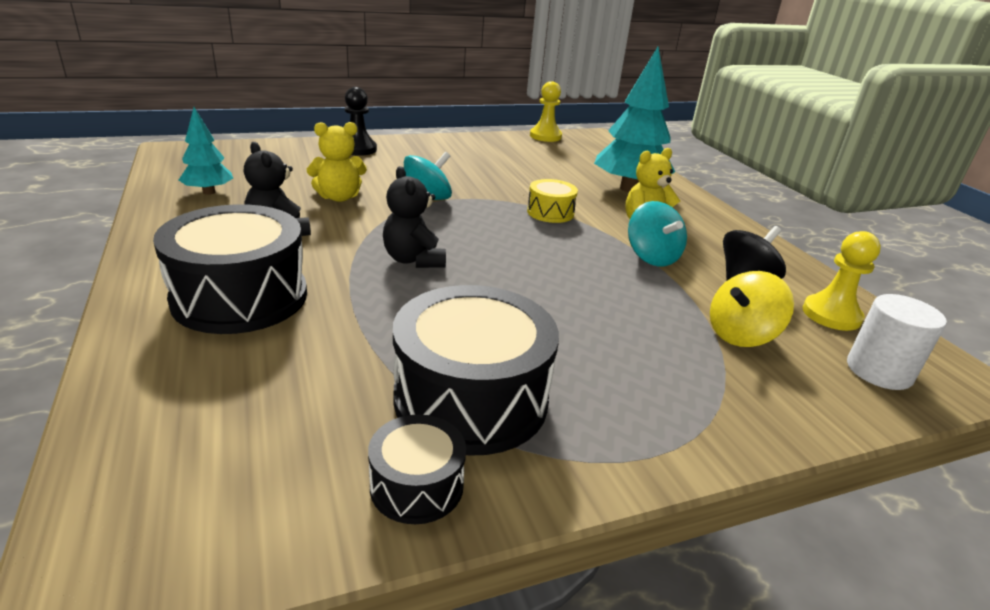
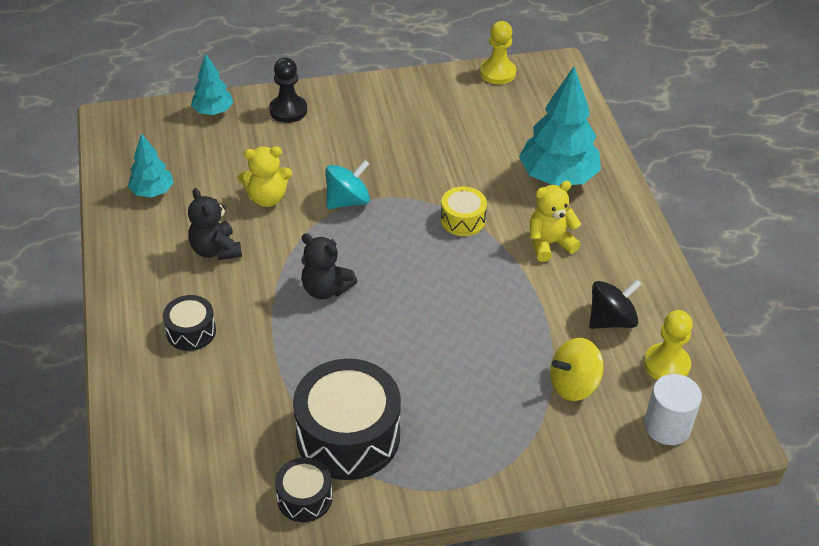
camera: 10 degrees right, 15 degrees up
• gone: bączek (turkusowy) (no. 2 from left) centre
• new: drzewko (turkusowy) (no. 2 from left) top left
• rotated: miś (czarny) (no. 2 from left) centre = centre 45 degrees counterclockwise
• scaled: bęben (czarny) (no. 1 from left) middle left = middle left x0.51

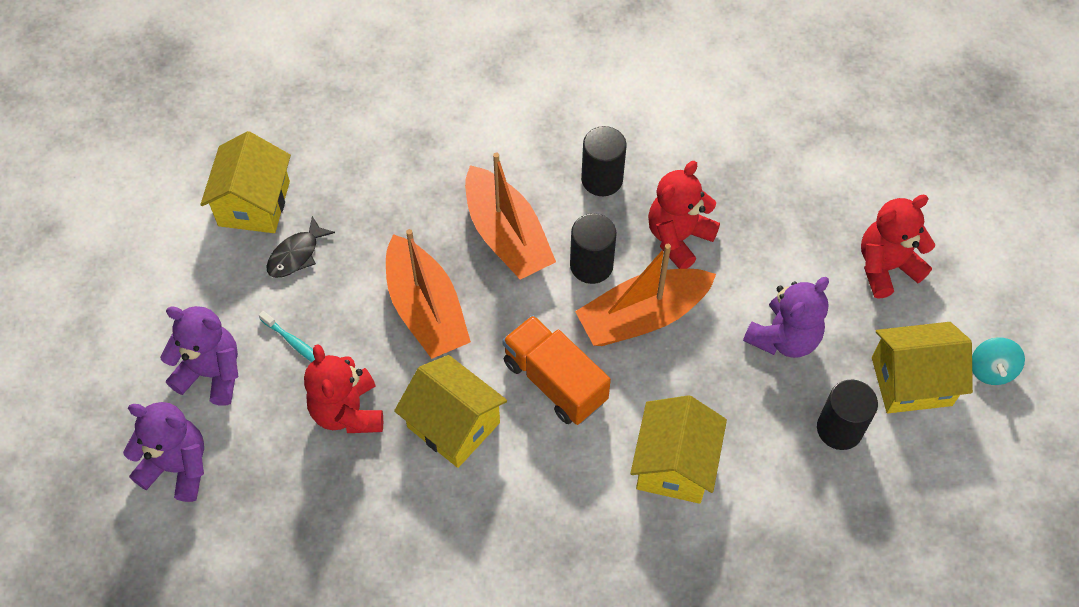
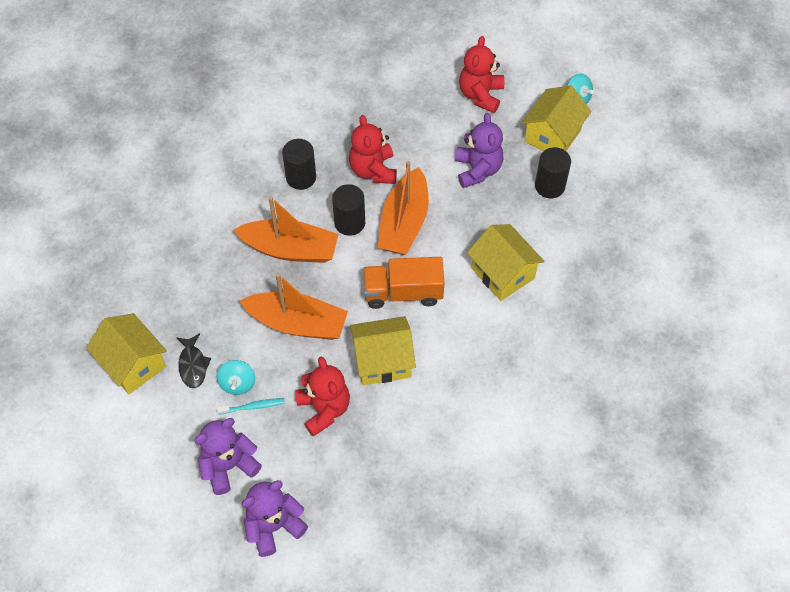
camera: 50 degrees left, 0 degrees up
• new: bączek (turkusowy) (no. 1 from left) middle left
• rotated: miś (czerwony) (no. 1 from left) middle left = bottom centre 135 degrees counterclockwise

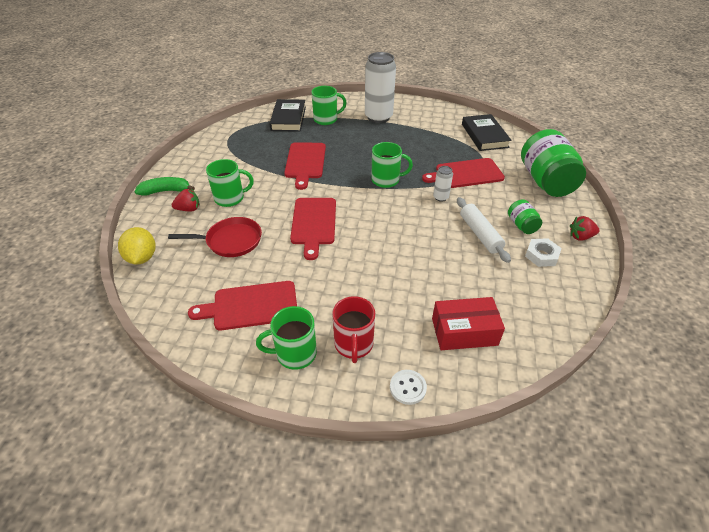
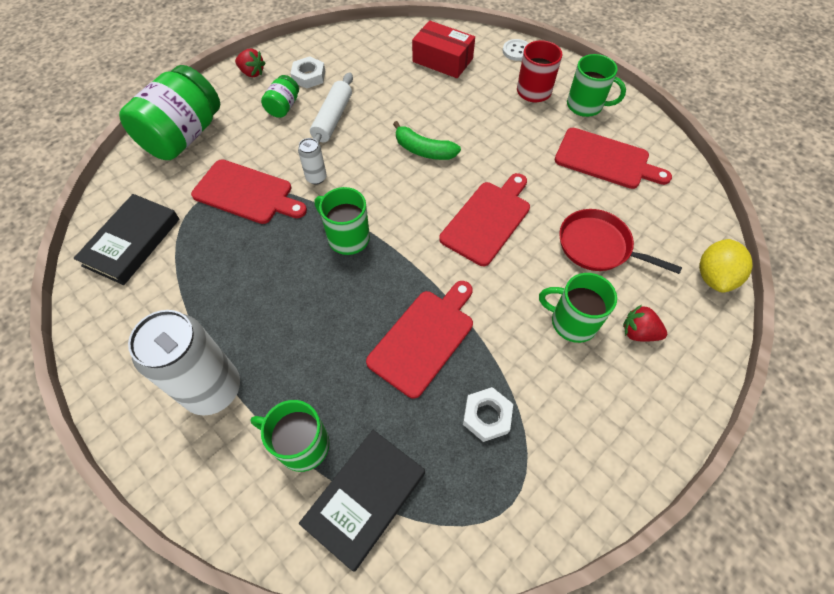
camera: 145 degrees left, 15 degrees up
• new: nakrętka (biały) (no. 2 from left) bottom centre
• shifted: banan (zielony) middle left to top centre

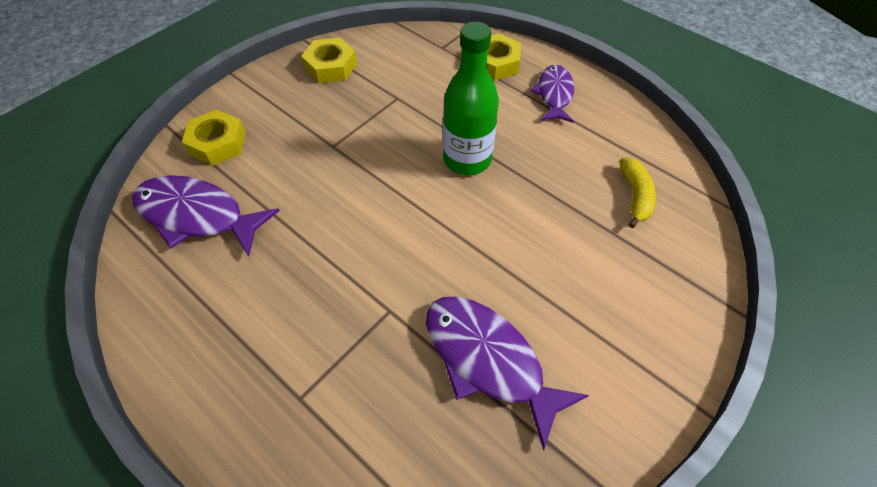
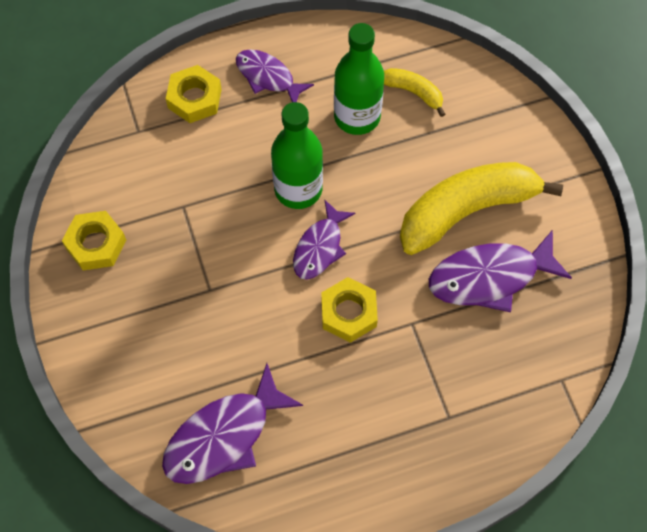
camera: 60 degrees left, 10 degrees up
• new: ryba (fioletowy) (no. 3 from left) centre
• new: butelka (zielony) (no. 2 from left) top centre
• new: banan (żółty) (no. 2 from left) middle right
• shifted: nakrętka (żółty) (no. 1 from left in the first image) top left to nakrętka (żółty) (no. 3 from left) centre

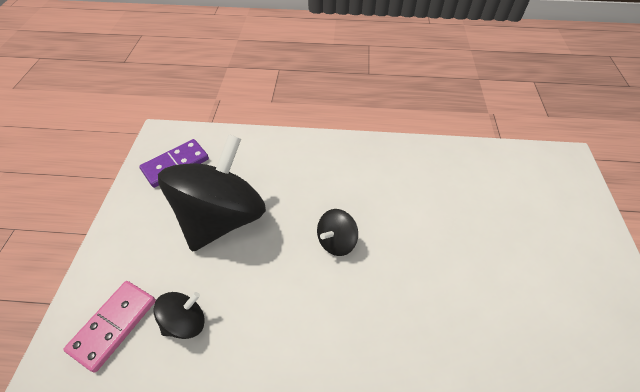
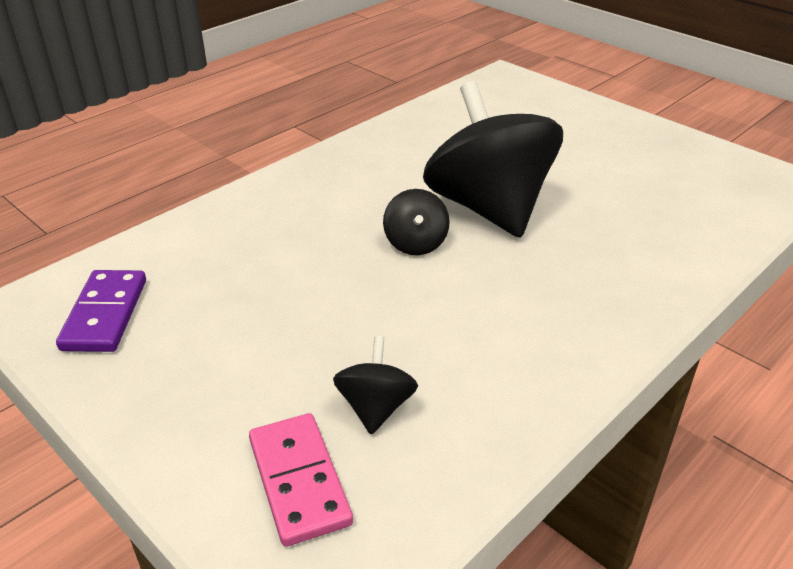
camera: 50 degrees left, 15 degrees down
• shifted: bączek (czarny) (no. 2 from left in the first image) middle left to bączek (czarny) (no. 3 from left) top centre

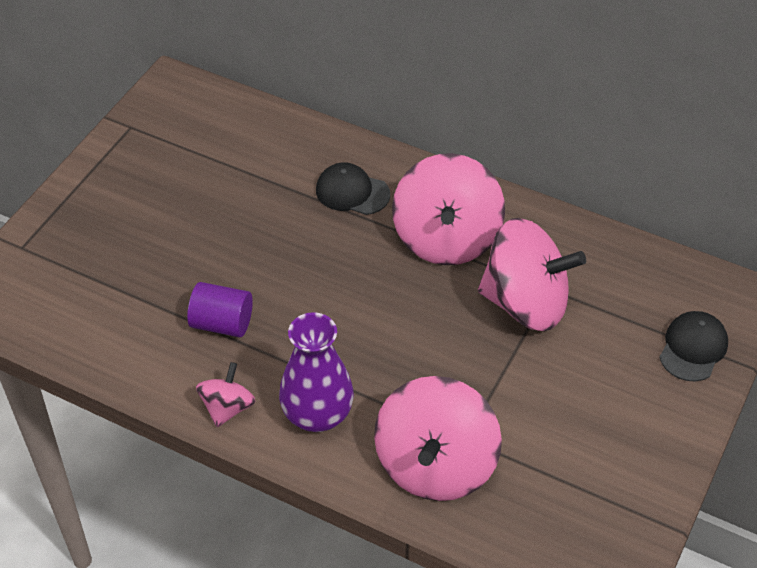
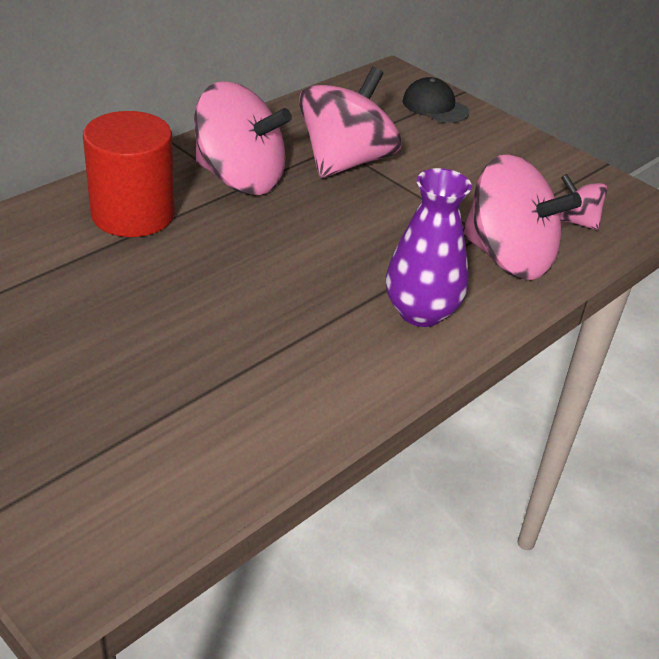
camera: 75 degrees left, 10 degrees down
• gone: walec (fioletowy) middle left
• shifted: bączek (różowy) (no. 1 from left in the first image) bottom left to bączek (różowy) (no. 4 from left) top right
• swapped: czapka (czarny) (no. 1 from left) top centre to walec (czerwony) top left

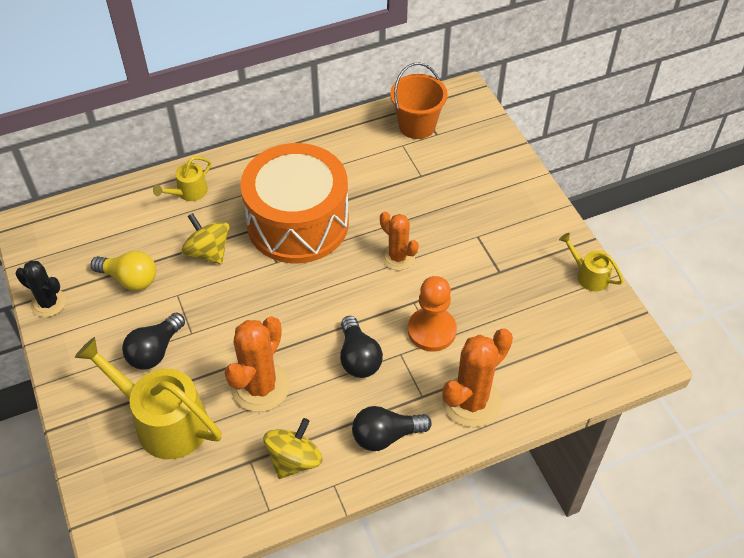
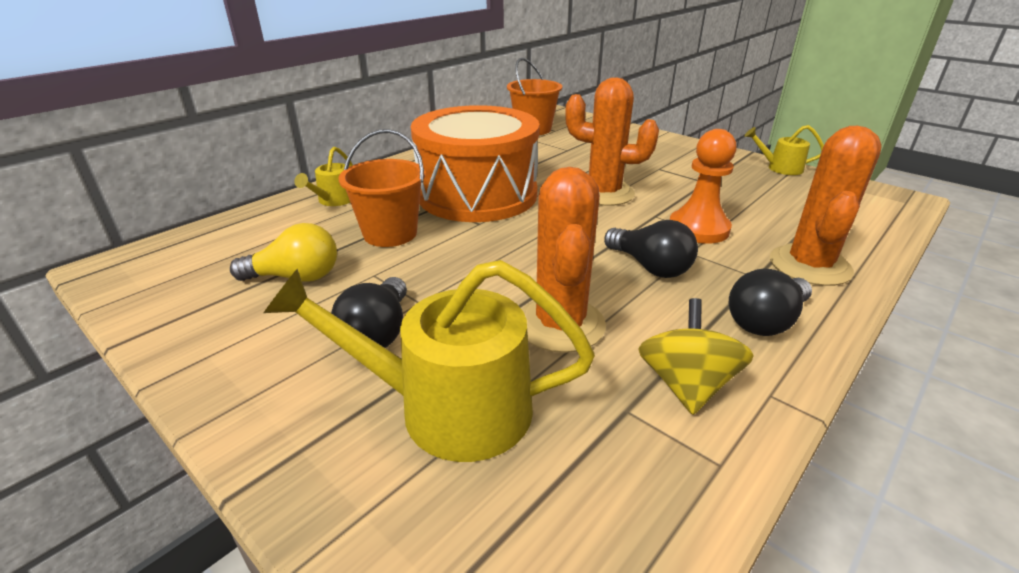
camera: 25 degrees left, 20 degrees down
• gone: kaktus (czarny) middle left
• swapped: bączek (żółty) (no. 1 from left) middle left to wiadro (pomarańczowy) (no. 1 from left) top centre
• scaled: kaktus (pomarańczowy) (no. 2 from left) centre = top centre x1.58

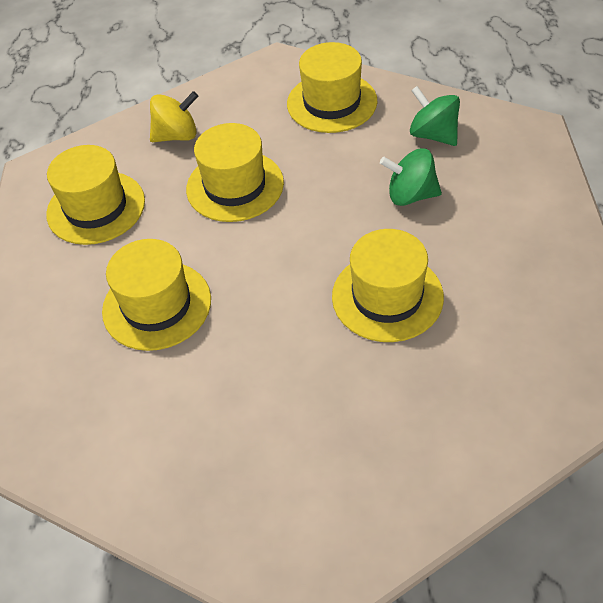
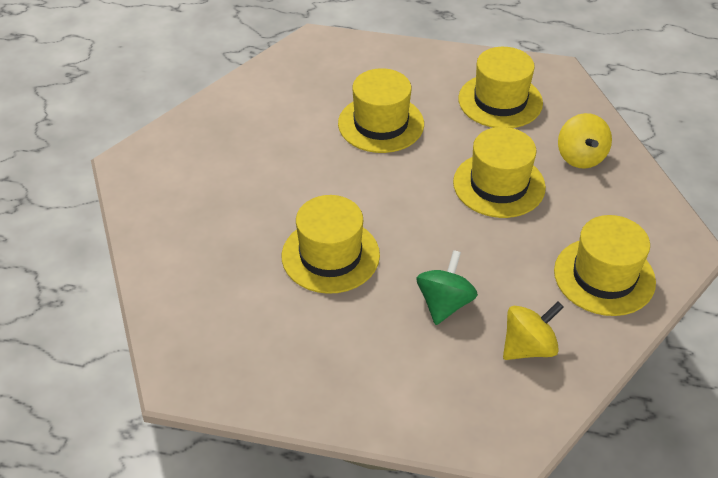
camera: 100 degrees right, 5 degrees down
• repainted: bączek (zielony) (no. 2 from left) top right to bączek (żółty) (no. 1 from left) bottom right

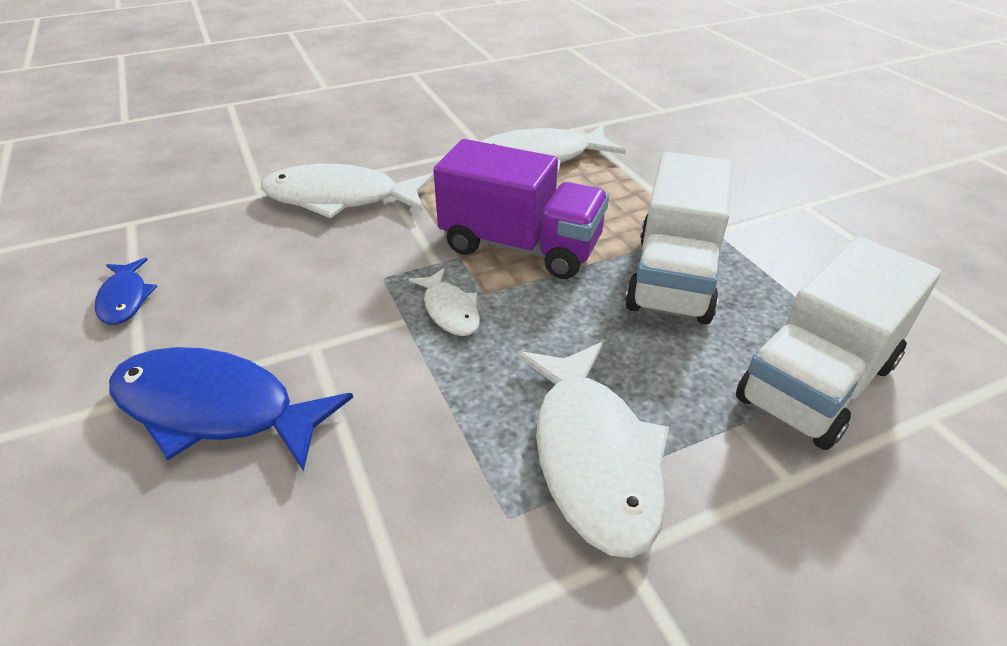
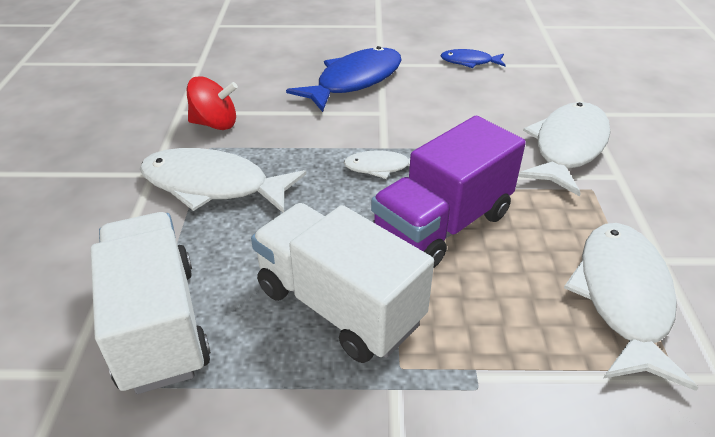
camera: 115 degrees right, 0 degrees up
• new: bączek (czerwony) top left

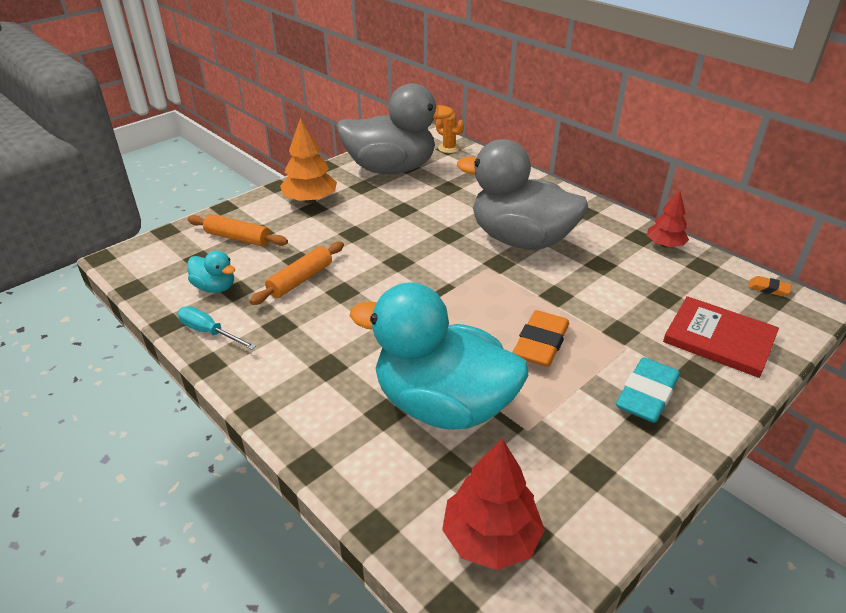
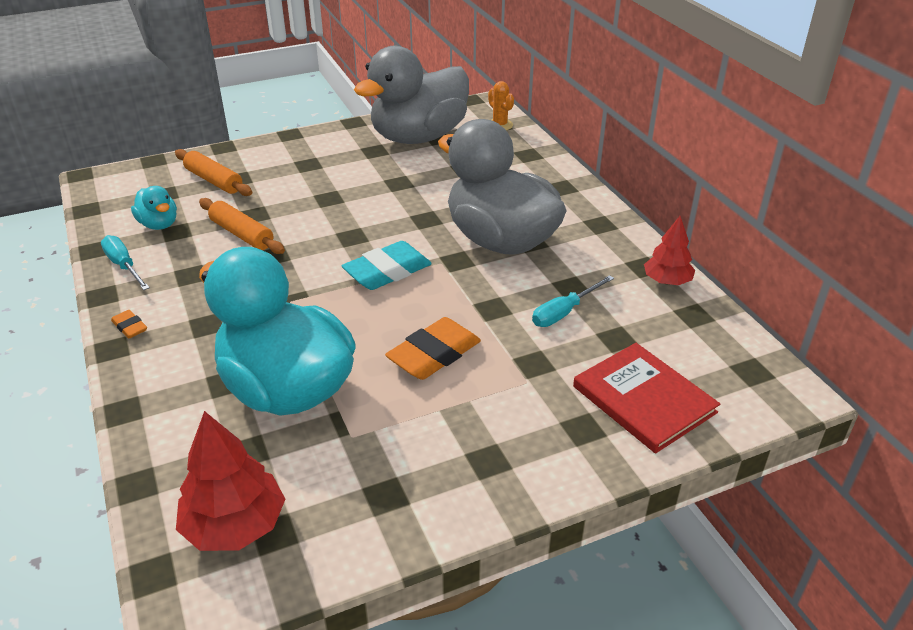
camera: 20 degrees right, 0 degrees up
• gone: drzewko (pomarańczowy) top centre
• new: śrubokręt (turkusowy) (no. 2 from left) centre
• shifted: gumka do mazania (turkusowy) middle right to centre
• shifted: gumka do mazania (pomarańczowy) (no. 2 from left in the first image) middle right to gumka do mazania (pomarańczowy) (no. 1 from left) middle left
• rotated: wałek do ciasta (pomarańczowy) (no. 2 from left) centre = middle left 75 degrees clockwise
• rotated: kaczka (szary) (no. 1 from left) top centre = top centre 120 degrees clockwise

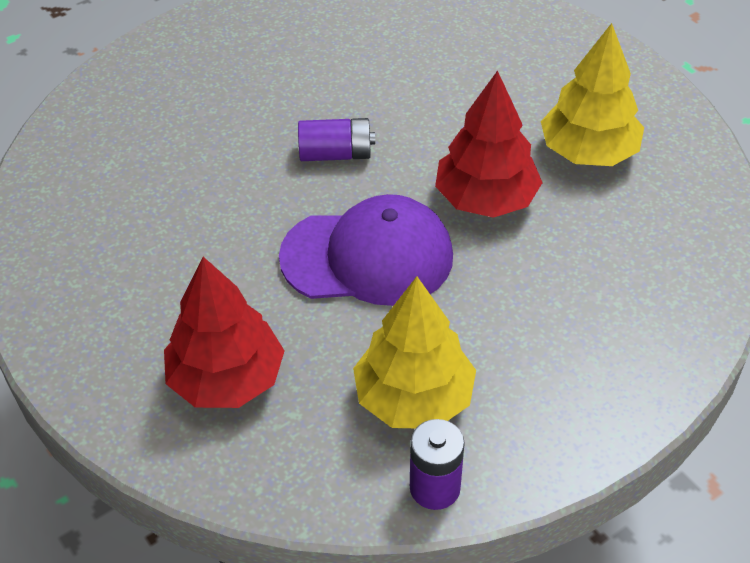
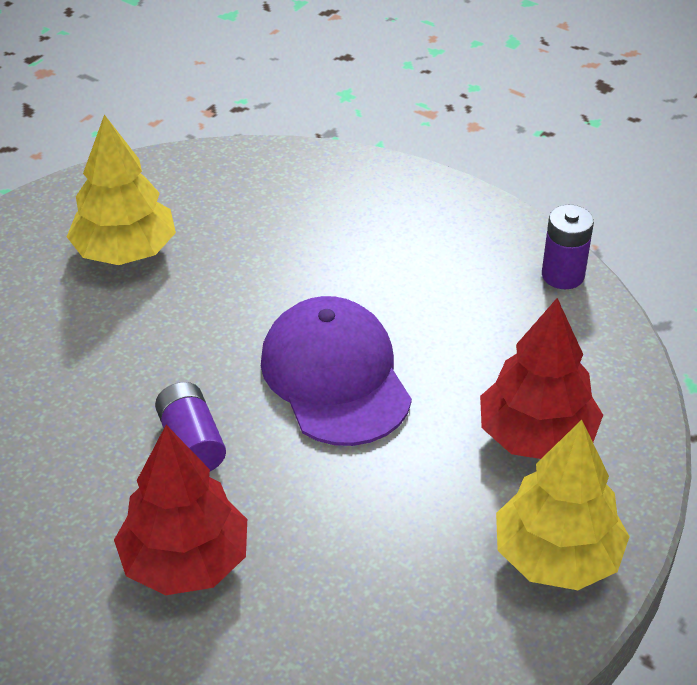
camera: 110 degrees left, 5 degrees down
• shifted: drzewko (żółty) (no. 1 from left in the first image) centre to drzewko (żółty) (no. 2 from left) bottom right
• shifted: drzewko (czerwony) (no. 2 from left in the first image) top centre to drzewko (czerwony) (no. 1 from left) bottom left

